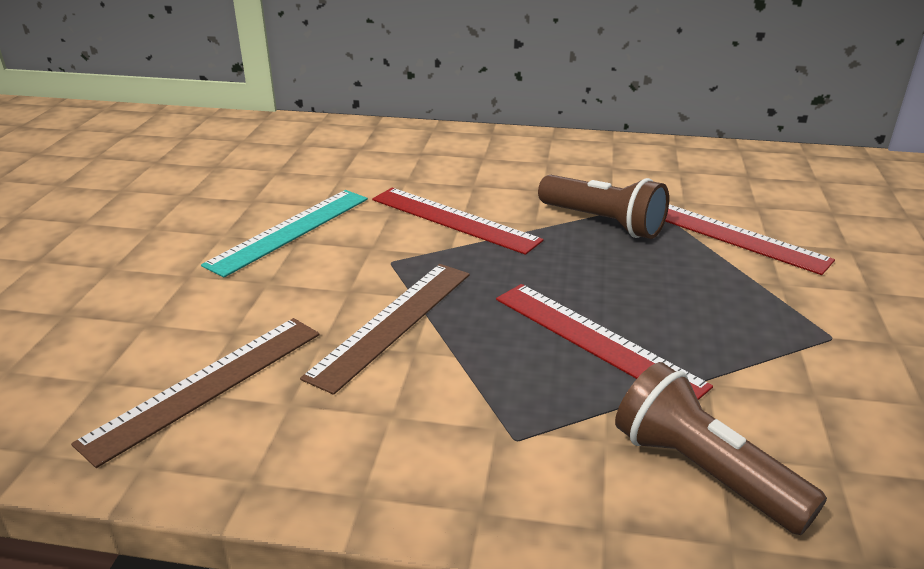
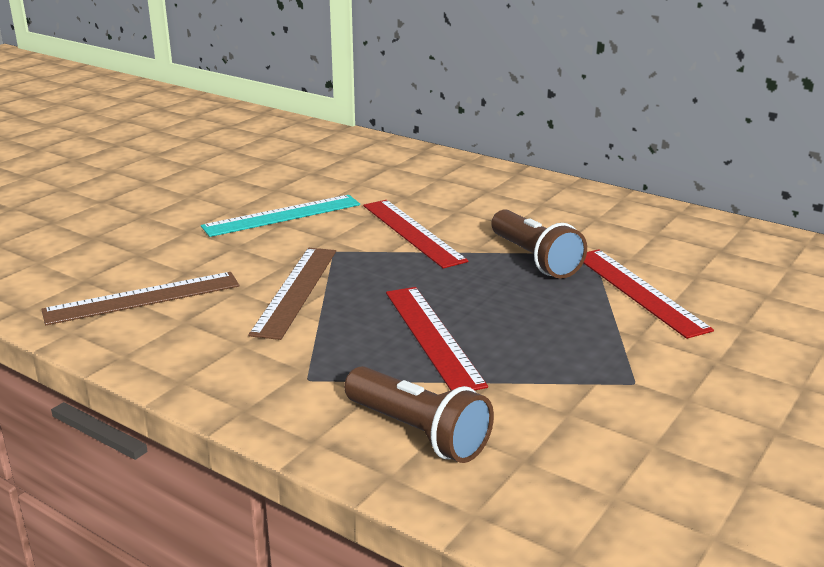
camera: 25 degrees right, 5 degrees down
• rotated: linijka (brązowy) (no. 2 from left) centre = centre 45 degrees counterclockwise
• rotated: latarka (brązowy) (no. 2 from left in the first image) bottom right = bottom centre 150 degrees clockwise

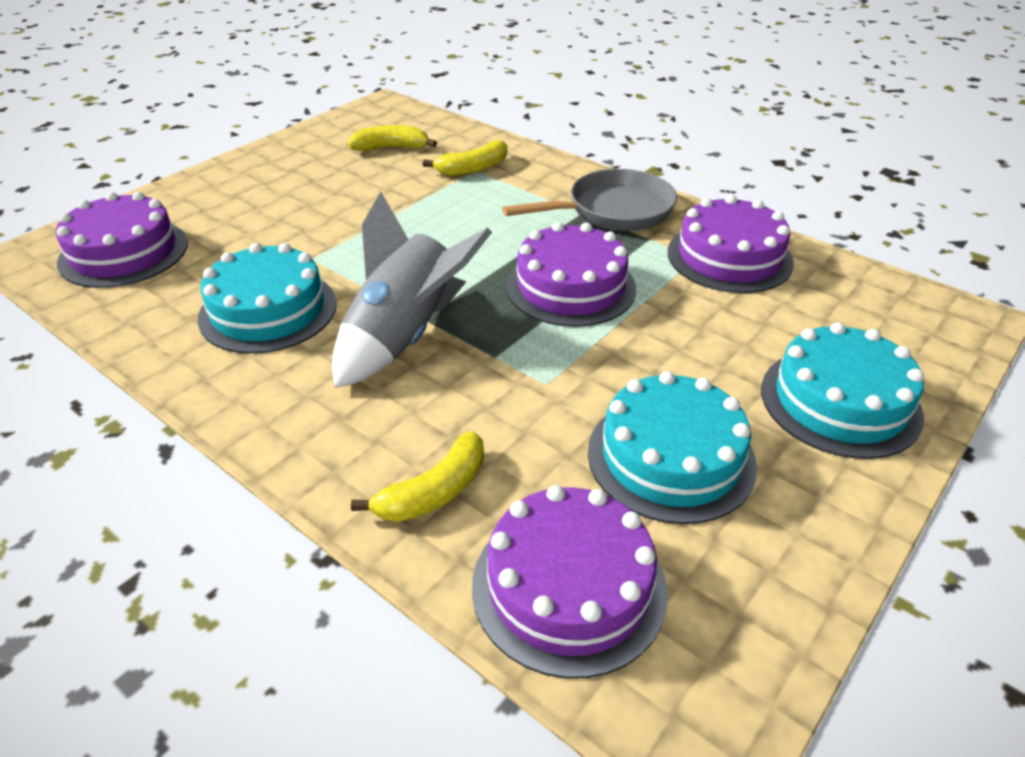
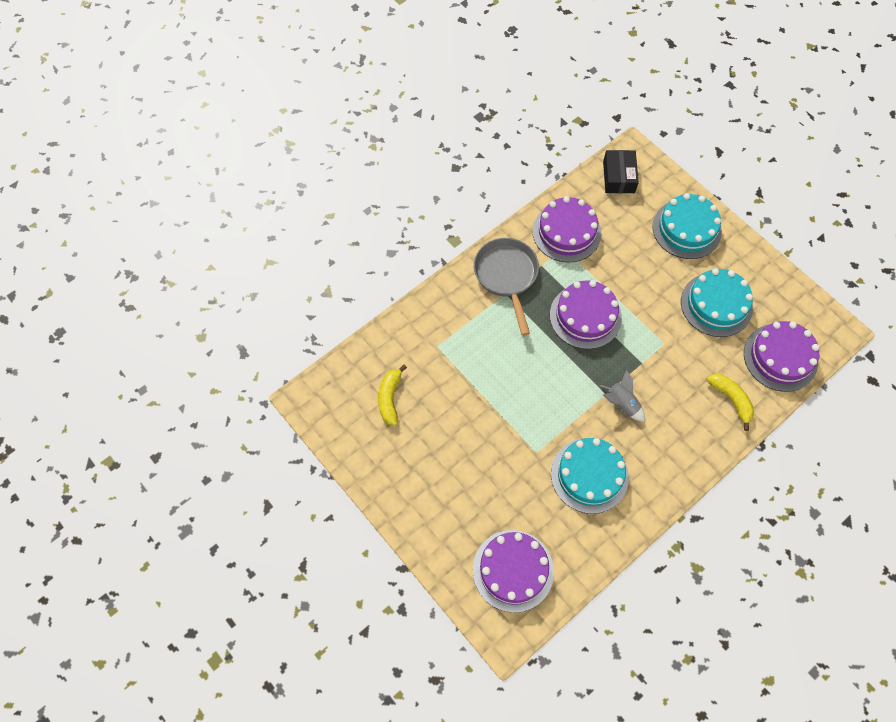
camera: 80 degrees left, 25 degrees up
• gone: banan (żółty) (no. 3 from left) top centre
• new: pudełko (czarny) top right
• scaled: rakieta (szary) centre = middle right x0.52

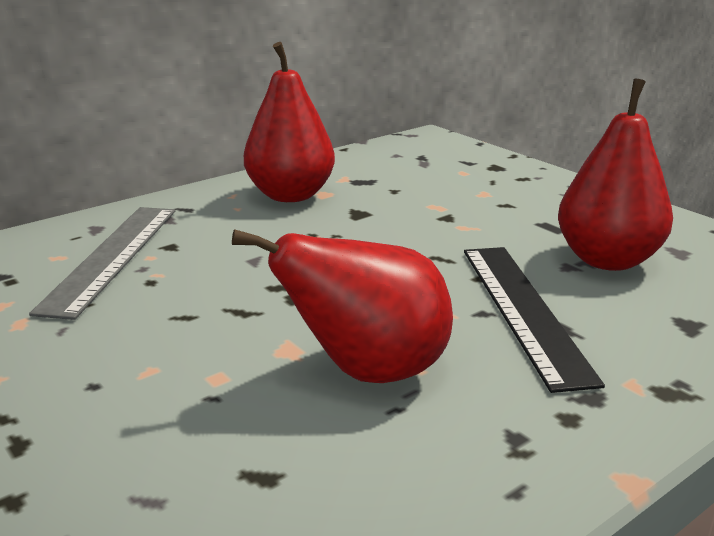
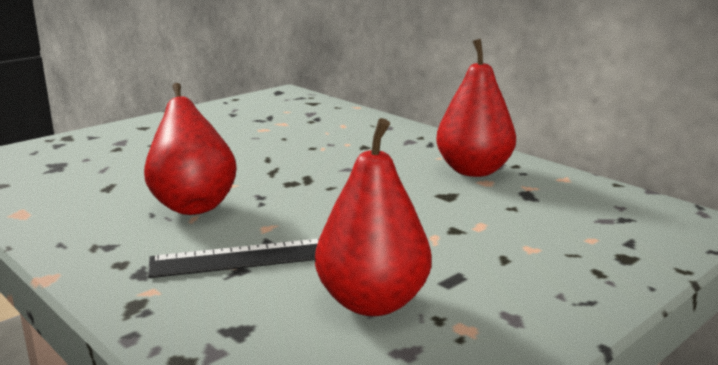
camera: 85 degrees right, 5 degrees down
• gone: linijka (szary) middle left

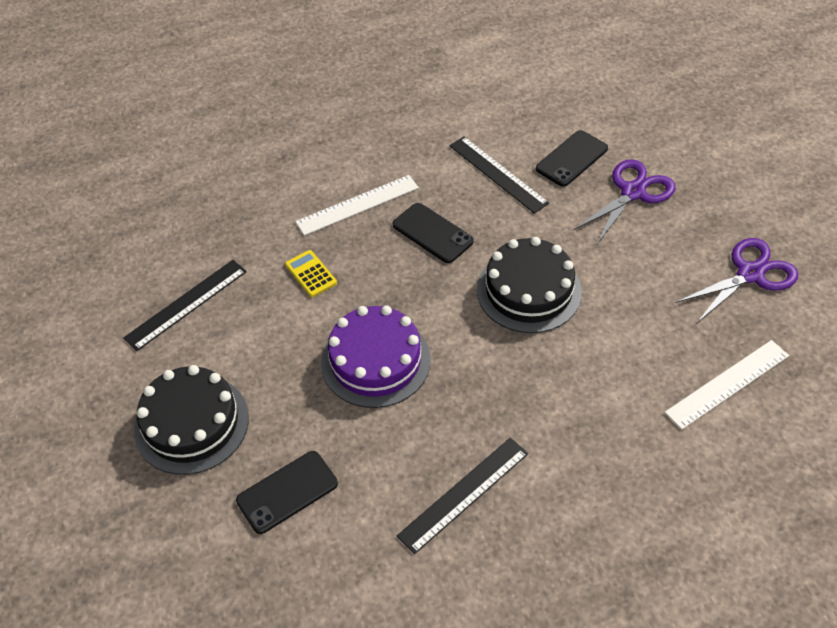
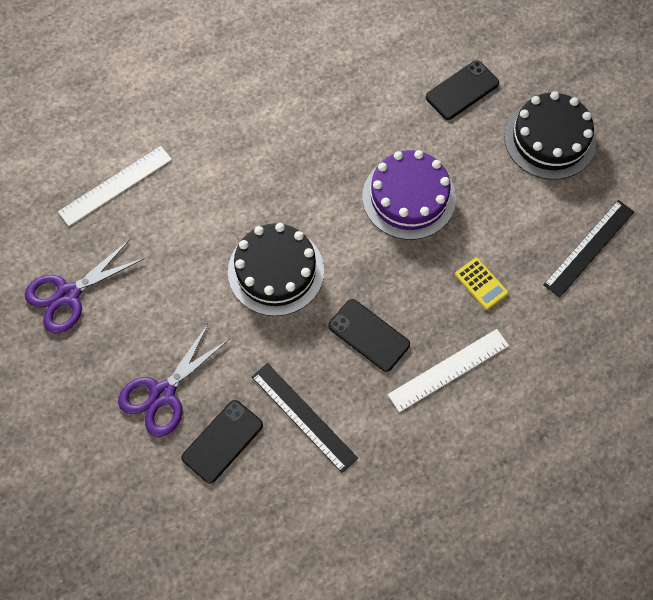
camera: 175 degrees right, 15 degrees up
• gone: linijka (czarny) (no. 2 from left) bottom centre

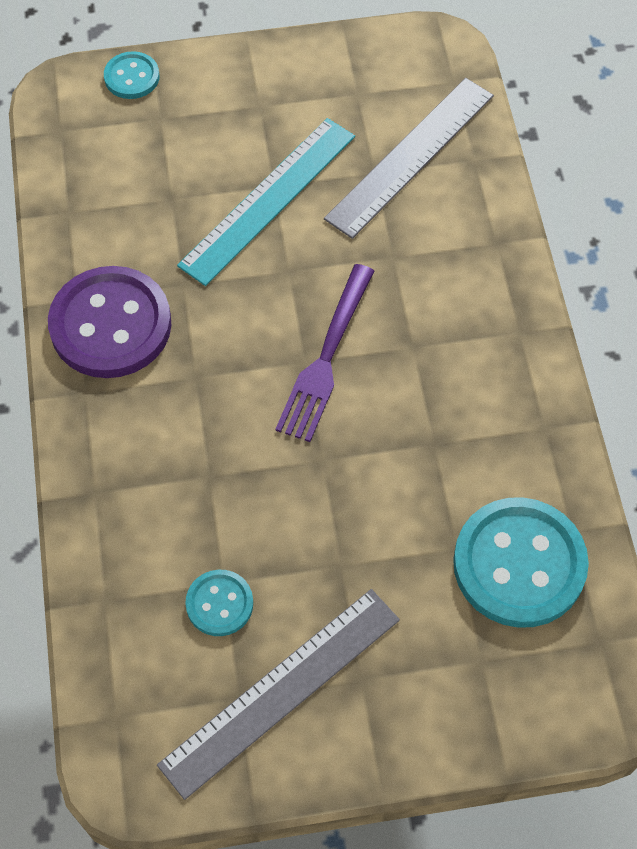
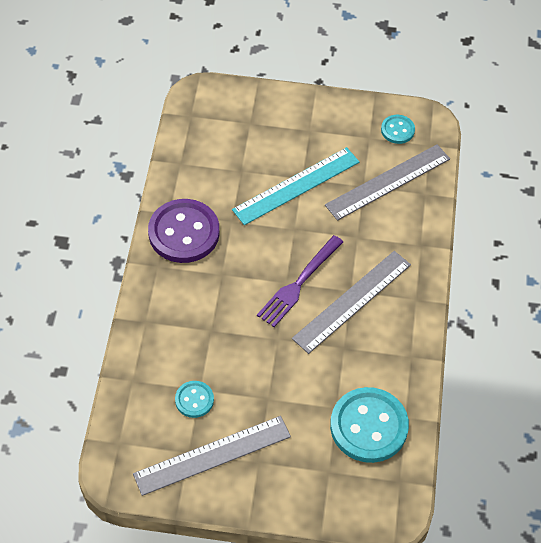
camera: 15 degrees right, 5 degrees down
• new: linijka (szary) (no. 2 from left) centre
• shifted: guzik (turkusowy) (no. 1 from left in the first image) top left to guzik (turkusowy) (no. 3 from left) top right

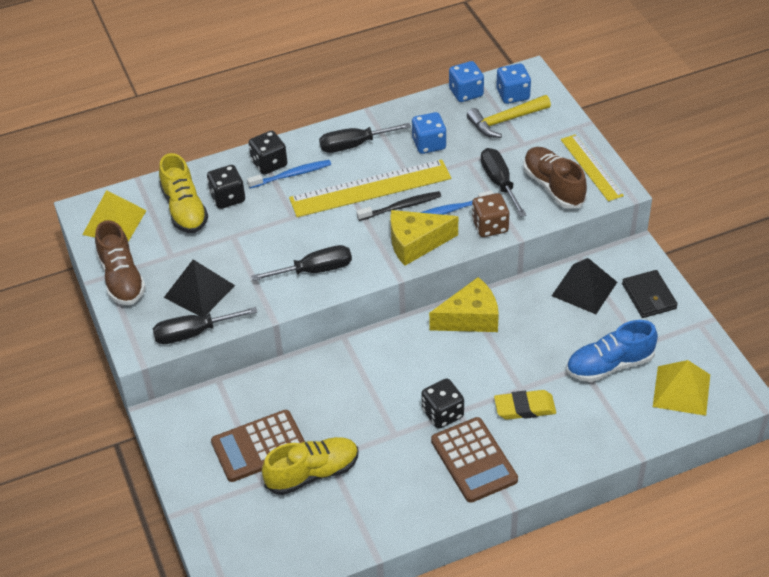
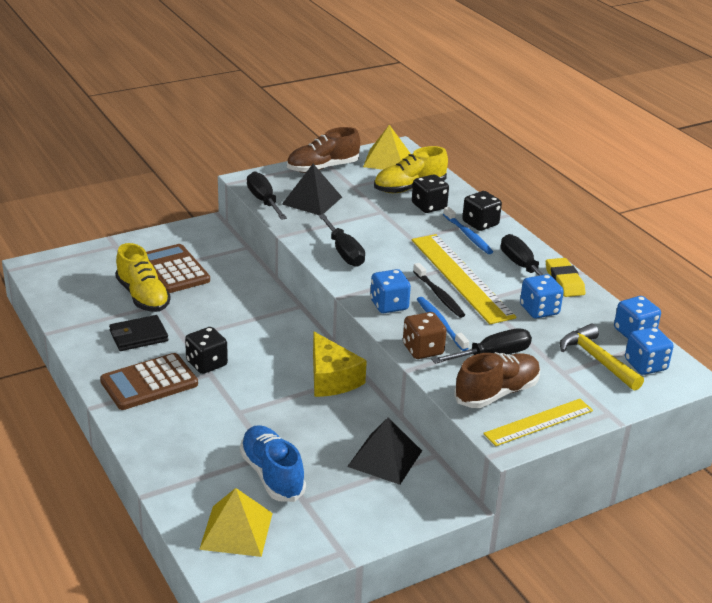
camera: 80 degrees right, 15 degrees down
• shifted: gumka do mazania (żółty) bottom right to middle right
• shifted: portfel (czarny) middle right to middle left
• swapped: ser (żółty) (no. 1 from left) centre to kostka do gry (niebieski) (no. 1 from left) centre

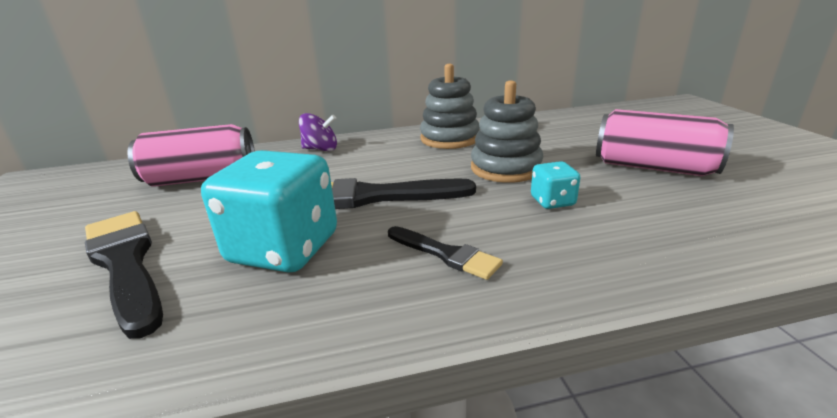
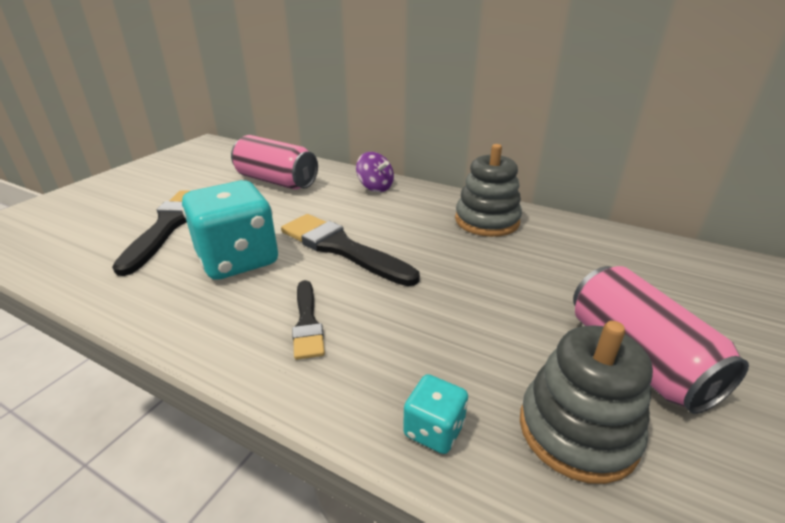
camera: 40 degrees right, 5 degrees up
• shifted: zabawka nakładanka (szary) (no. 2 from left) top centre to bottom right
• shifted: kostka do gry (turkusowy) (no. 2 from left) centre to bottom centre

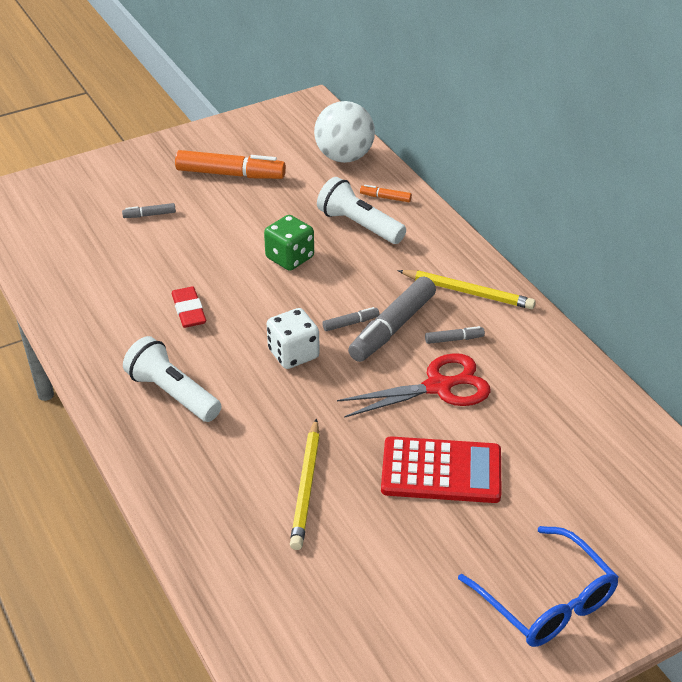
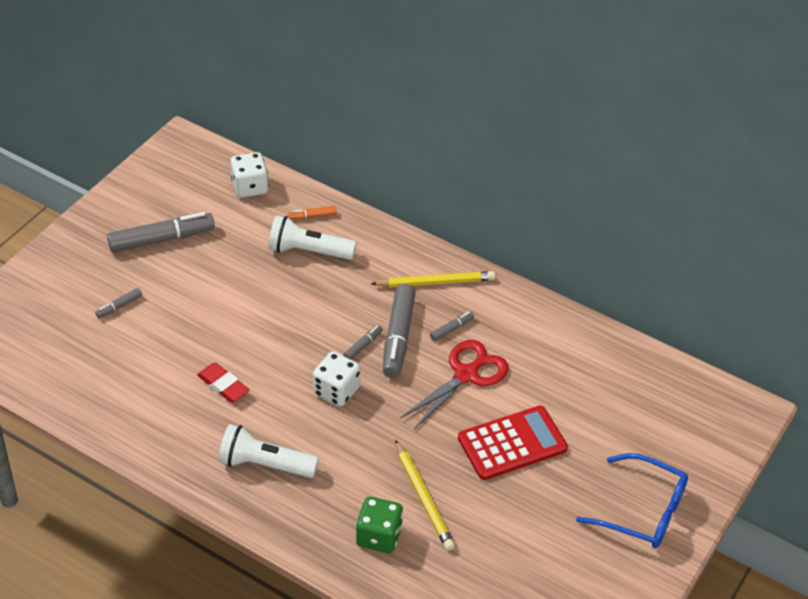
camera: 30 degrees left, 5 degrees up
• shifted: kostka do gry (zielony) centre to bottom centre
• swapped: piłka (biały) top centre to kostka do gry (biały) (no. 1 from left) top left
• repainted: flamaster (pomarańczowy) (no. 1 from left) top centre to flamaster (szary) (no. 2 from left) middle left

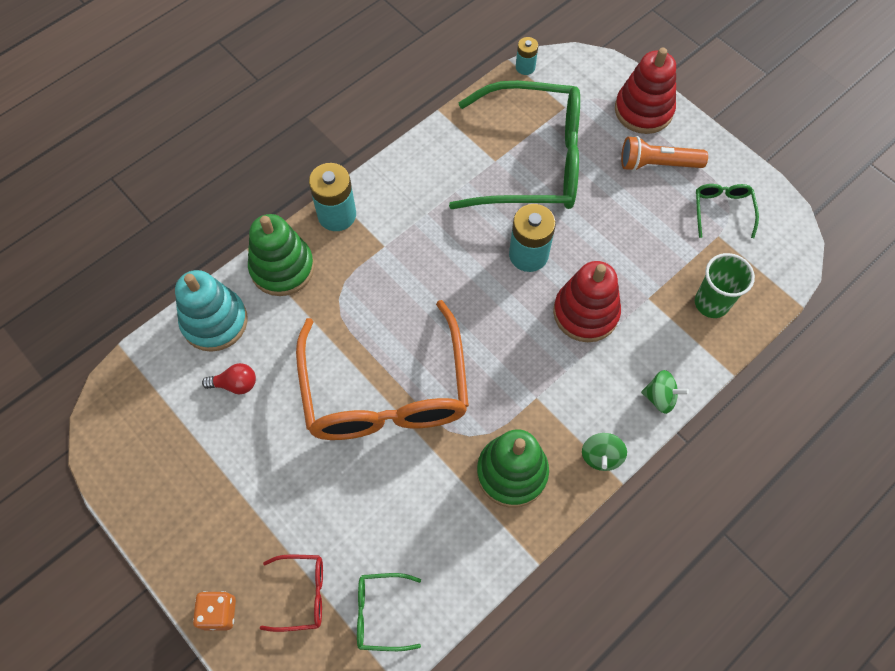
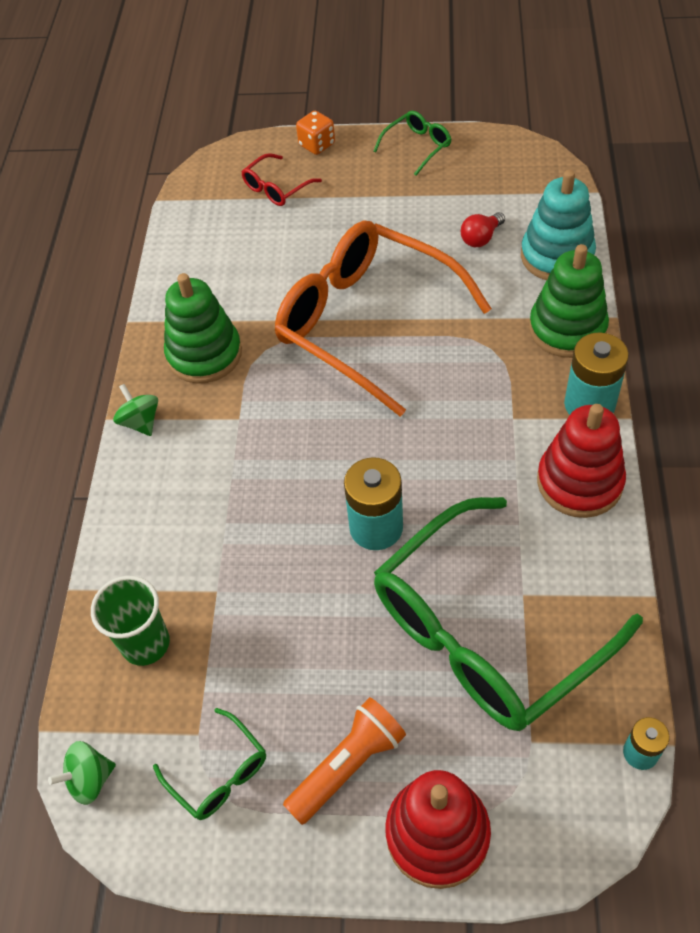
camera: 140 degrees right, 10 degrees down
• shifted: okulary (zielony) (no. 1 from left in the first image) bottom centre to okulary (zielony) (no. 2 from left) top centre
• shifted: zabawka nakładanka (czerwony) (no. 1 from left in the first image) centre to zabawka nakładanka (czerwony) (no. 2 from left) middle right
• shifted: bączek (zielony) (no. 2 from left in the first image) middle right to bączek (zielony) (no. 1 from left) bottom left

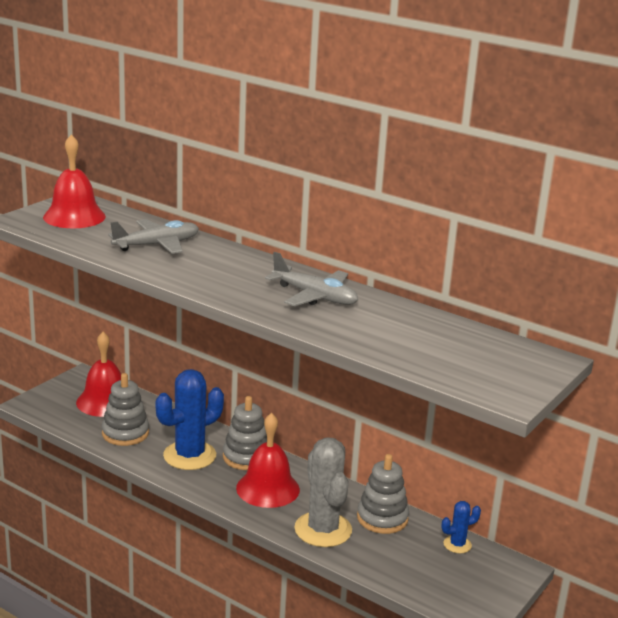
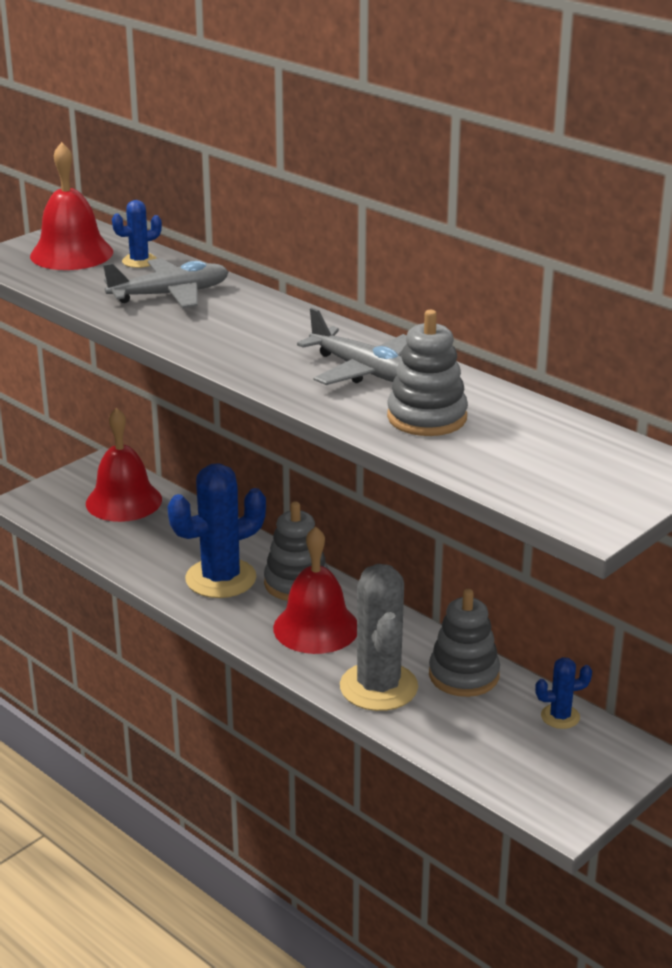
camera: 10 degrees right, 5 degrees up
• new: kaktus (niebieski) (no. 1 from left) top left
• shifted: zabawka nakładanka (szary) (no. 1 from left in the first image) middle left to zabawka nakładanka (szary) (no. 2 from left) centre

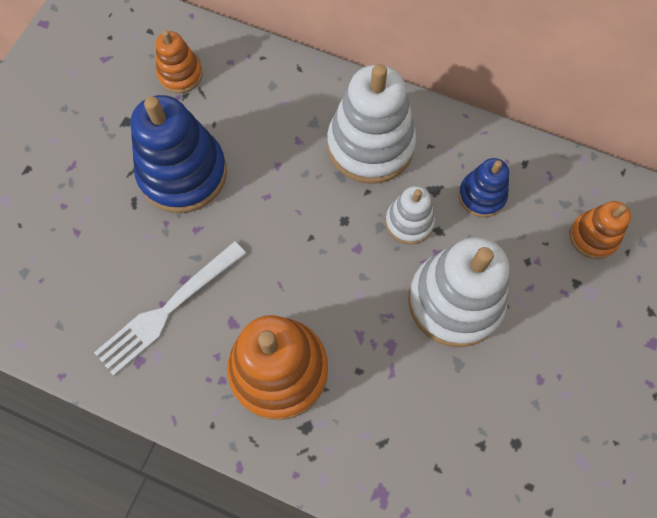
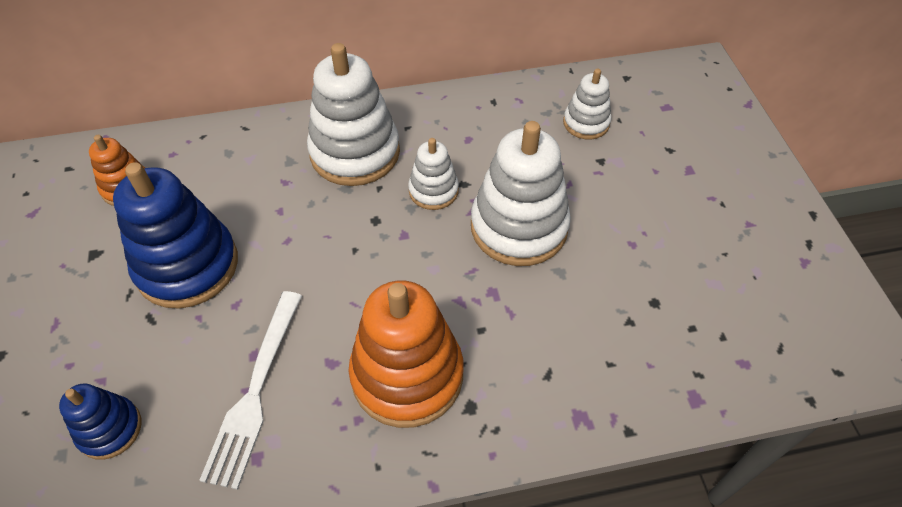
camera: 35 degrees left, 15 degrees down
• shifted: zabawka nakładanka (niebieski) (no. 2 from left in the first image) middle right to zabawka nakładanka (niebieski) (no. 1 from left) bottom left
• repainted: zabawka nakładanka (pomarańczowy) (no. 3 from left) middle right to zabawka nakładanka (biały) (no. 4 from left) top centre

